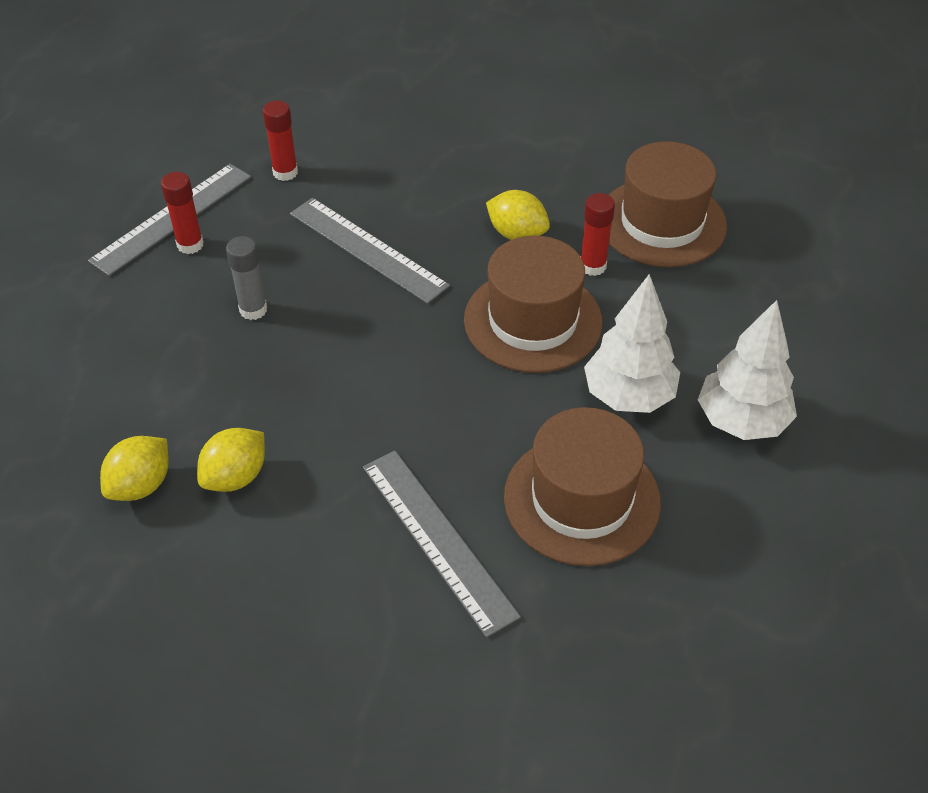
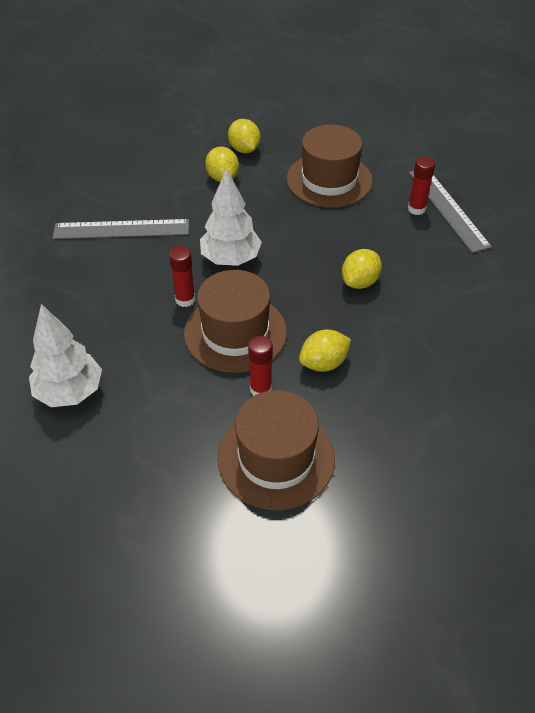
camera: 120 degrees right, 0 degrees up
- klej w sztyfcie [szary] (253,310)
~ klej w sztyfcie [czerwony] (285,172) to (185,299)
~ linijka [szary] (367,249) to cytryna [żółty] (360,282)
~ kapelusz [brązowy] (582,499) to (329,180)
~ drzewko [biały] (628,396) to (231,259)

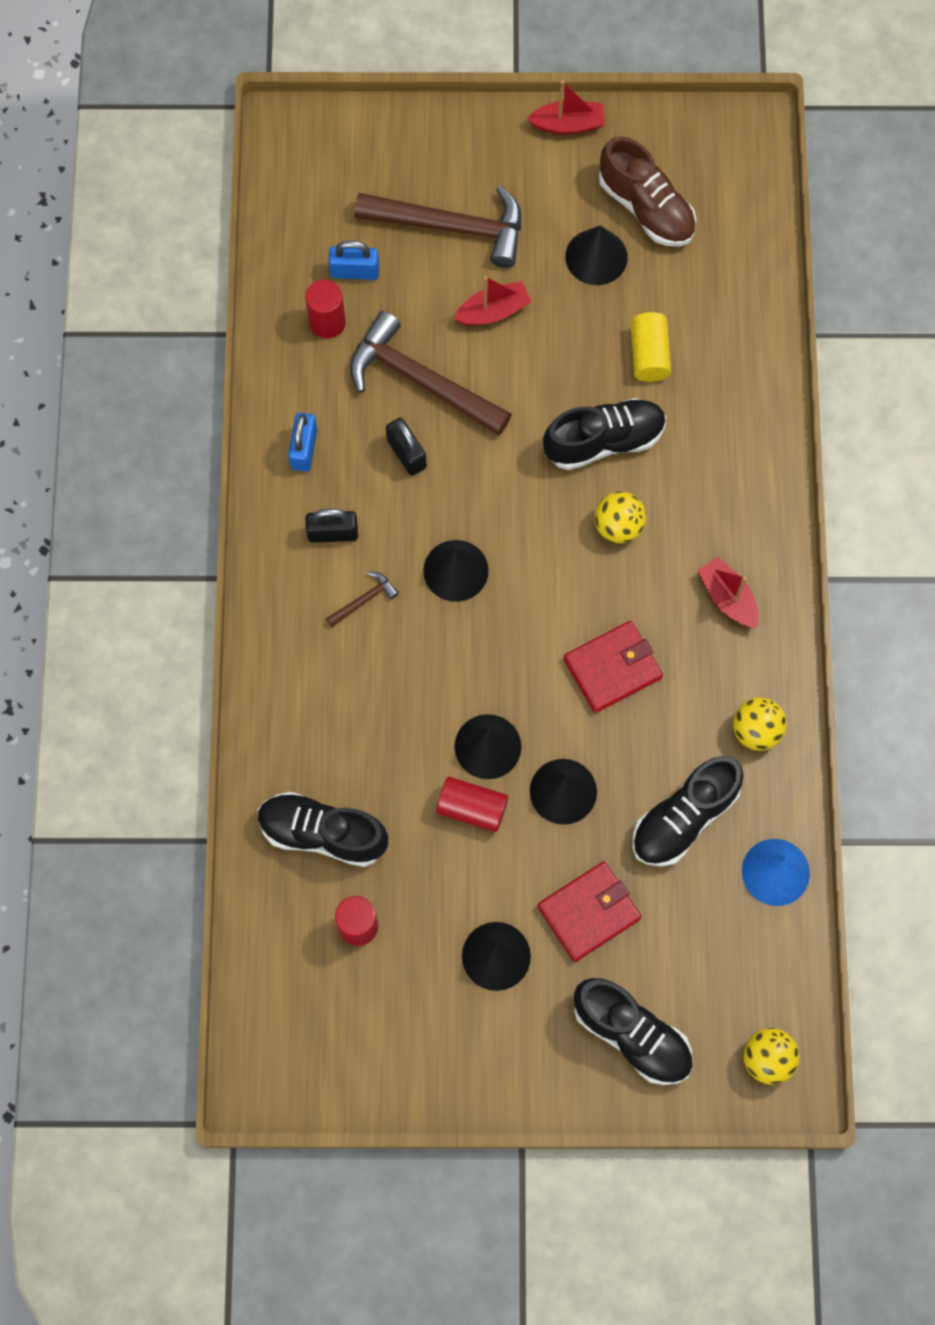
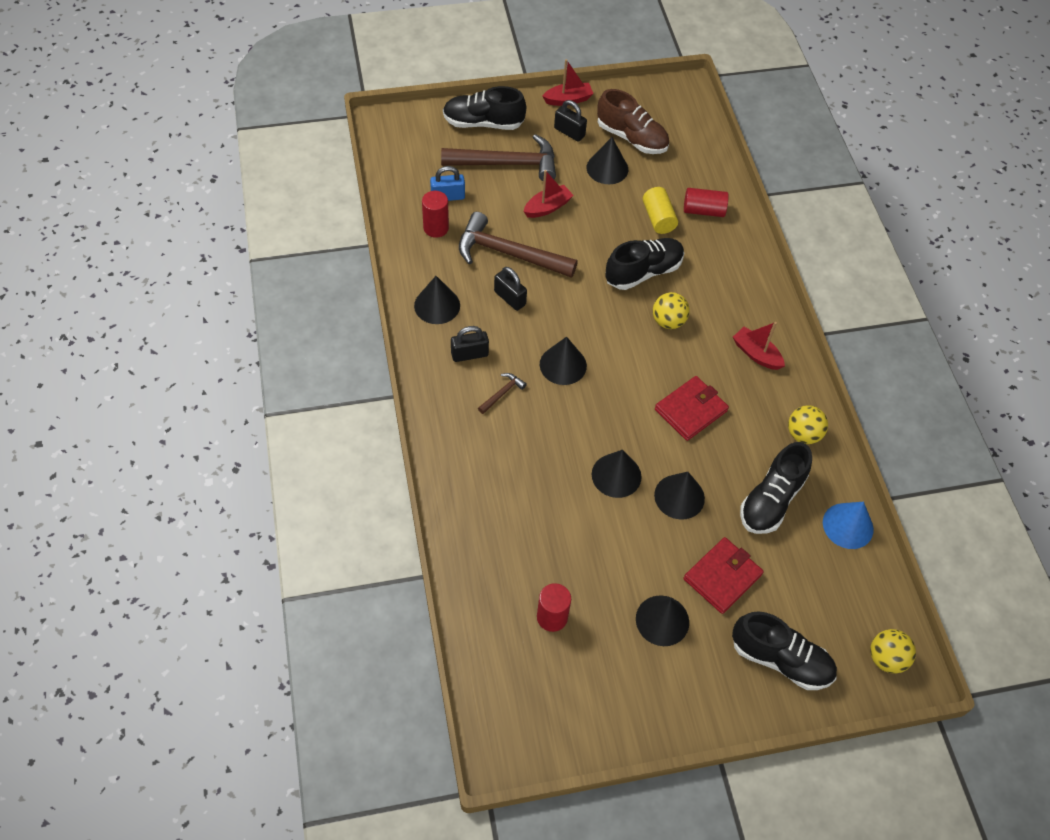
camera: 15 degrees left, 15 degrees down
~ but [czarny] (323,833) to (483,123)
~ kłódka [niebieski] (304,449) to stożek [czarny] (437,305)
~ walec [czerwony] (472,808) to (703,210)
+ kłódka [czarny] (569,132)

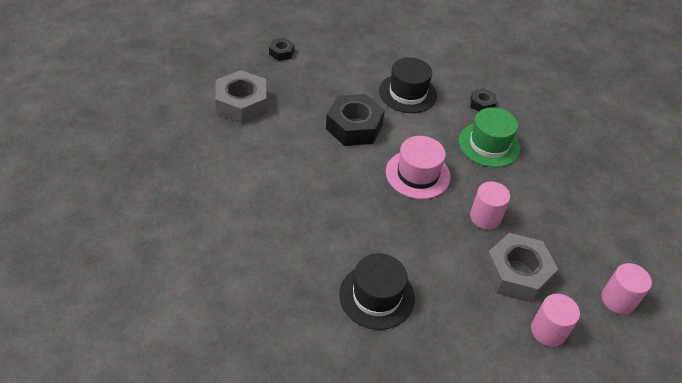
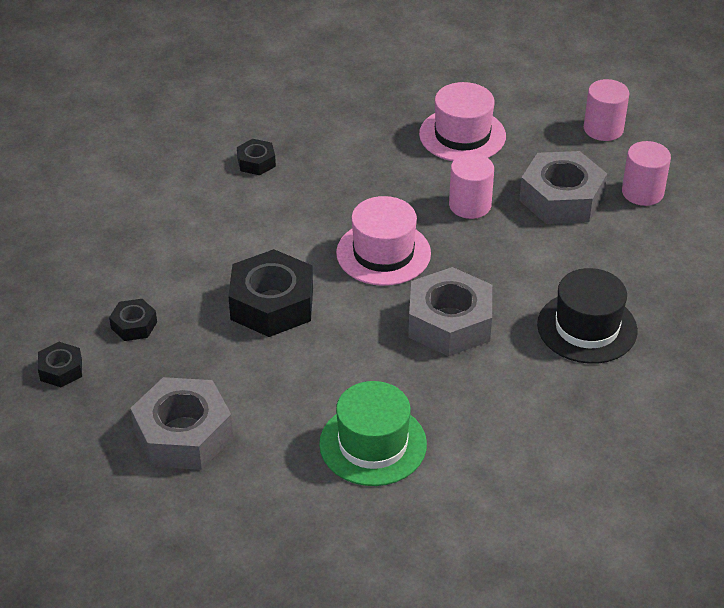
camera: 75 degrees left, 5 degrees down
- kapelusz [czarny] (407,93)
~ kapelusz [zielony] (489,144) to (373,444)
+ nakrętka [czarny] (134,325)
+ nakrętka [szary] (449,322)
+ kapelusz [różowy] (462,135)

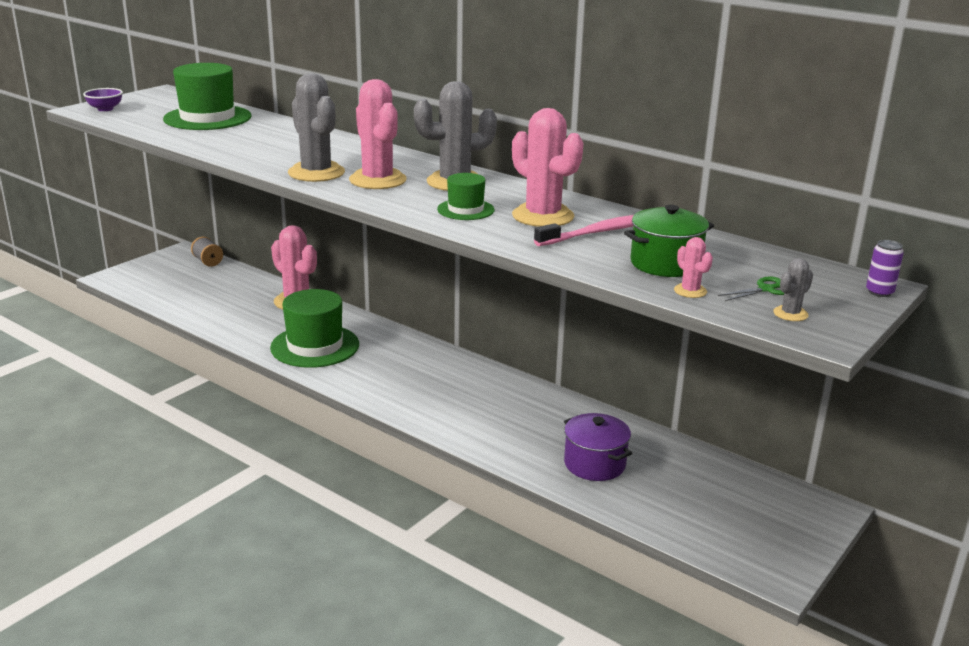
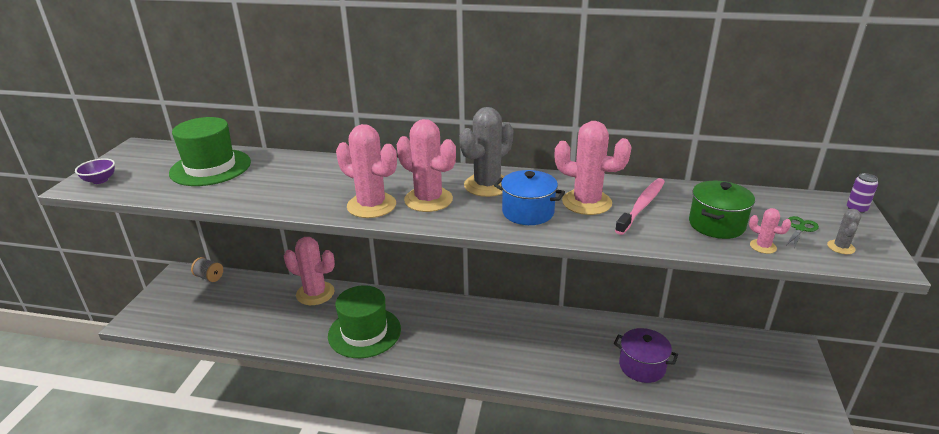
camera: 25 degrees left, 5 degrees up
~ kaktus [szary] (316,173) to kaktus [różowy] (371,205)
~ kapelusz [zielony] (465,210) to garnek [niebieski] (528,212)

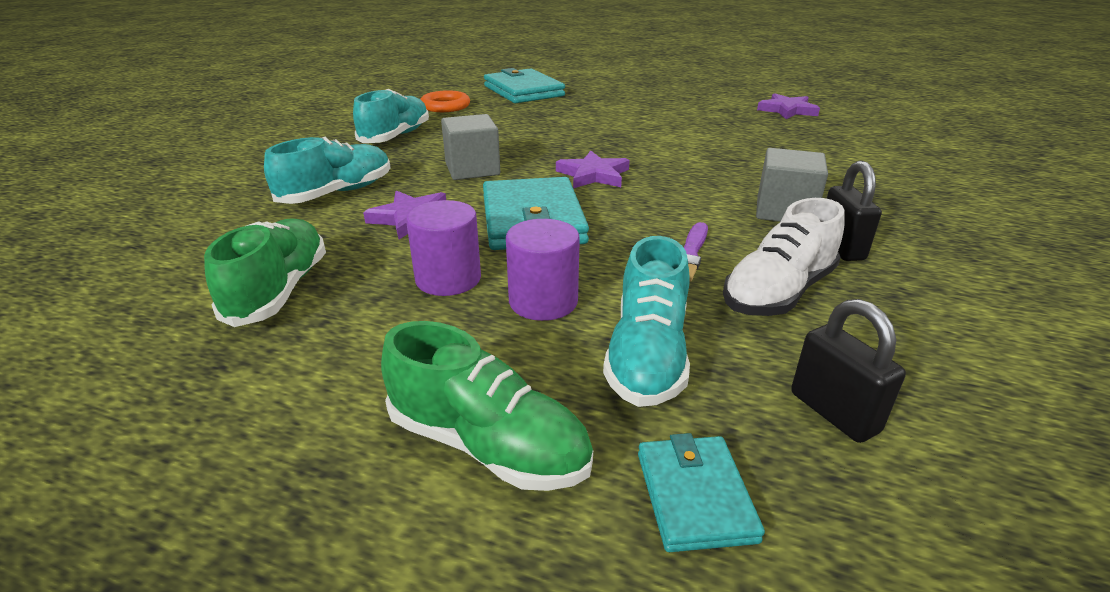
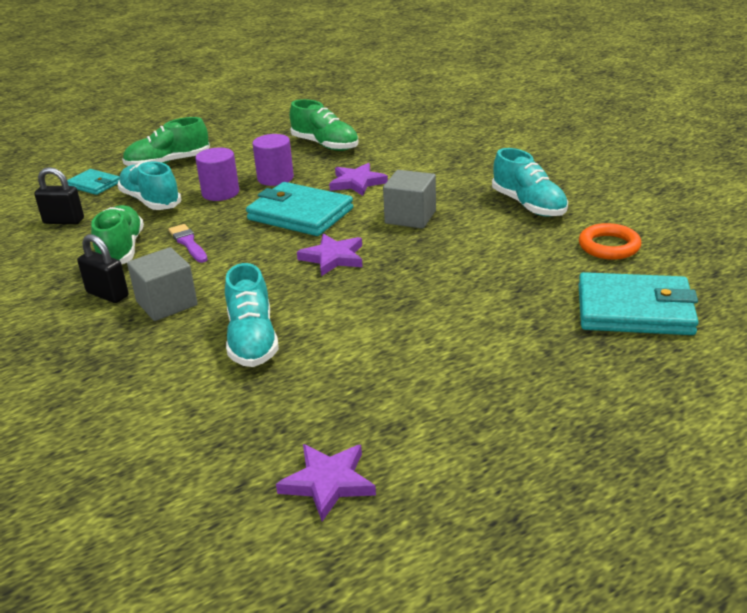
camera: 130 degrees right, 0 degrees up
~ but [turkusowy] (337,193) to (252,340)
~ but [biały] (778,292) to but [zielony] (121,250)

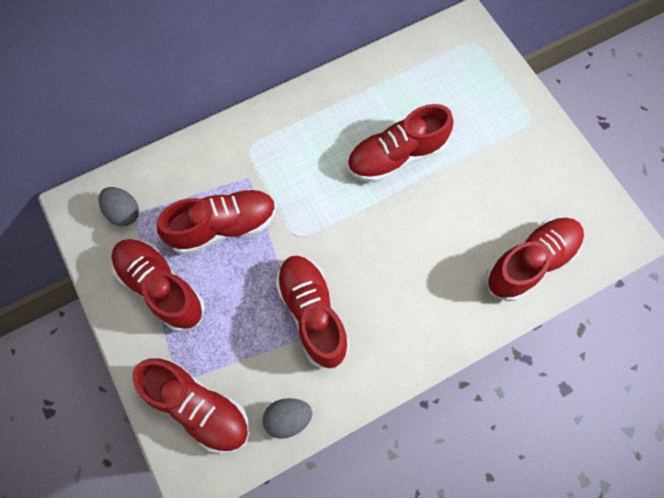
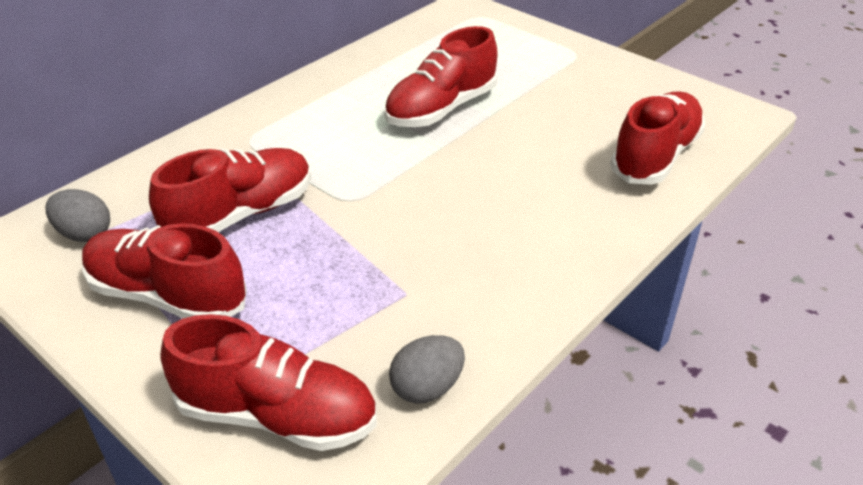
camera: 20 degrees left, 30 degrees down
- but [czerwony] (312,313)

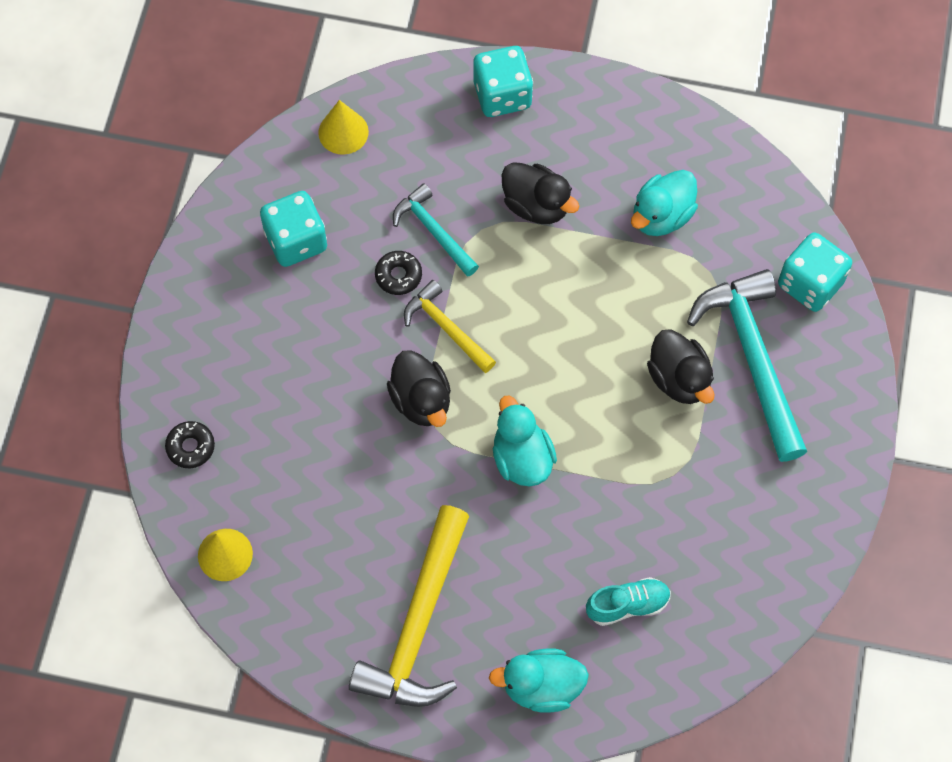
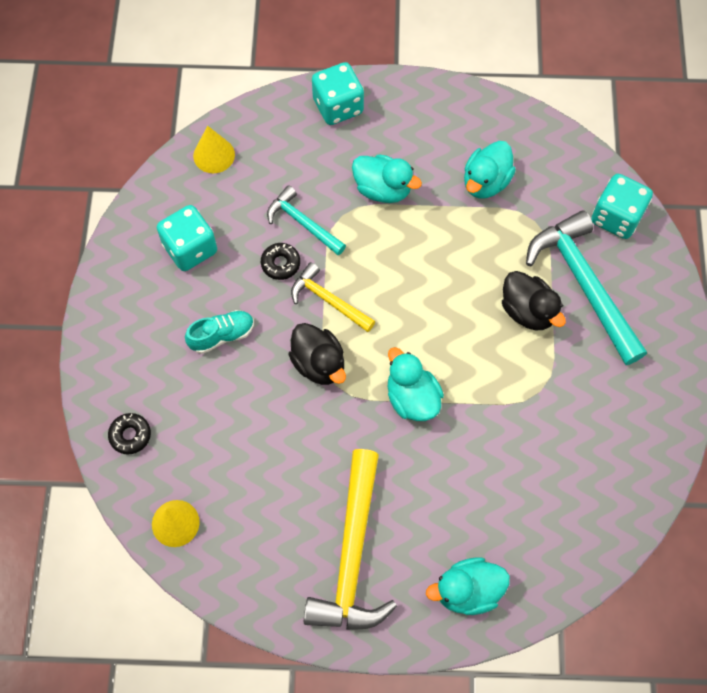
camera: 10 degrees left, 0 degrees up
~ kaczka [czarny] (536,205) to kaczka [turkusowy] (383,189)
~ but [turkusowy] (627,605) to (222,335)

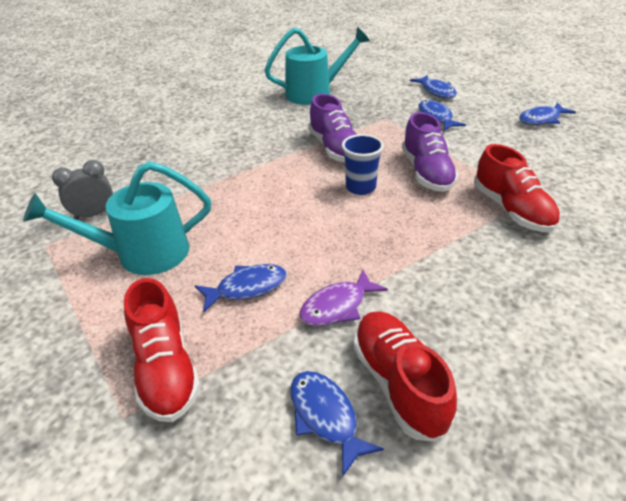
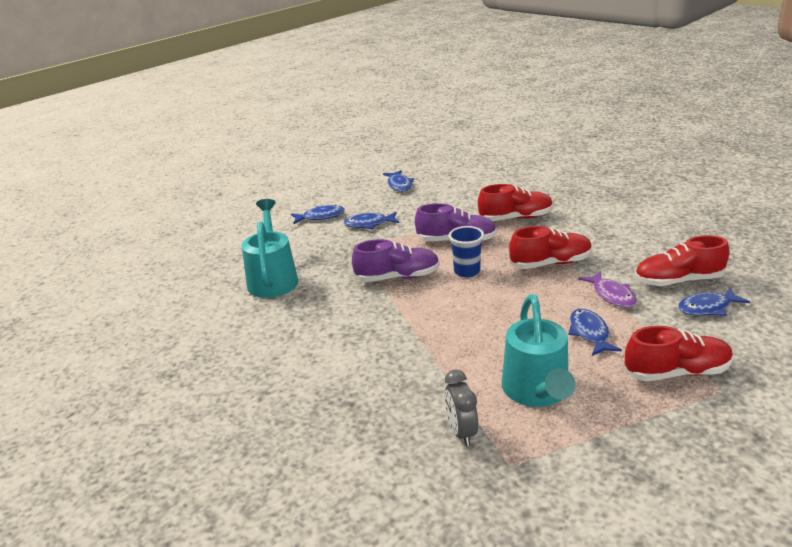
camera: 75 degrees left, 10 degrees down
+ but [czerwony] (550,263)

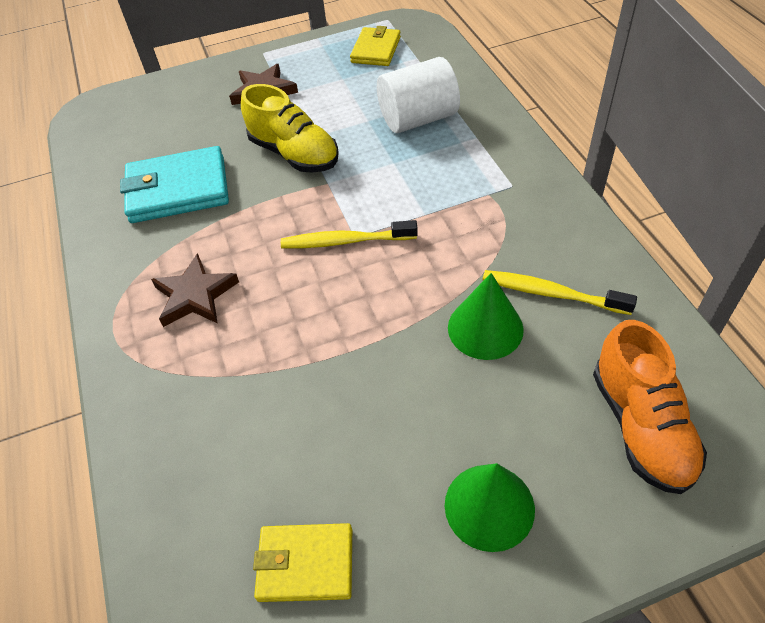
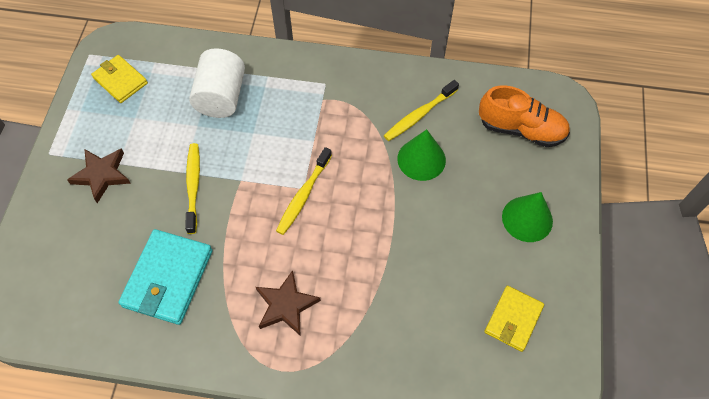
camera: 65 degrees left, 10 degrees up
~ but [żółty] (294,154) to szczoteczka do zębów [żółty] (193,186)

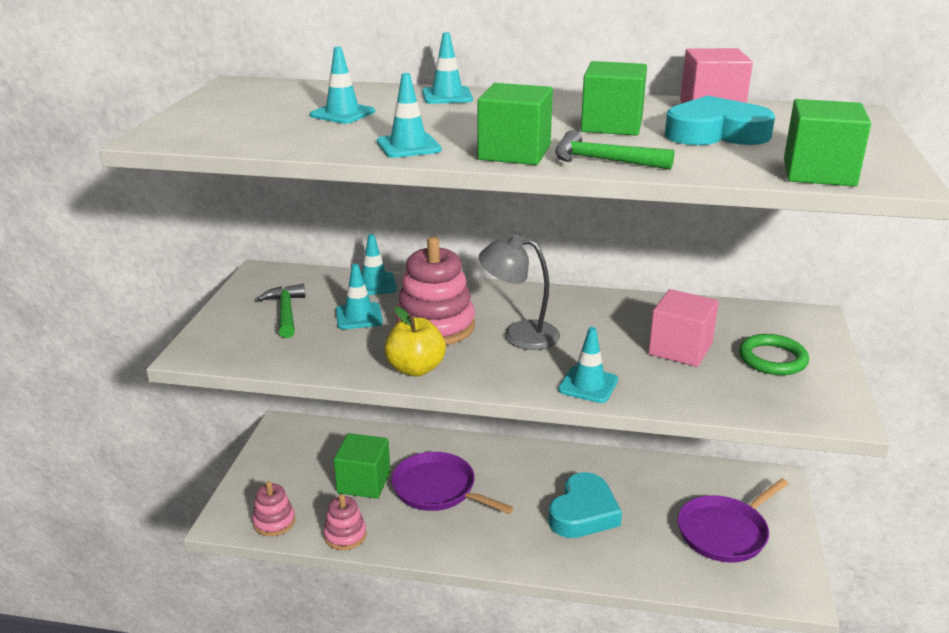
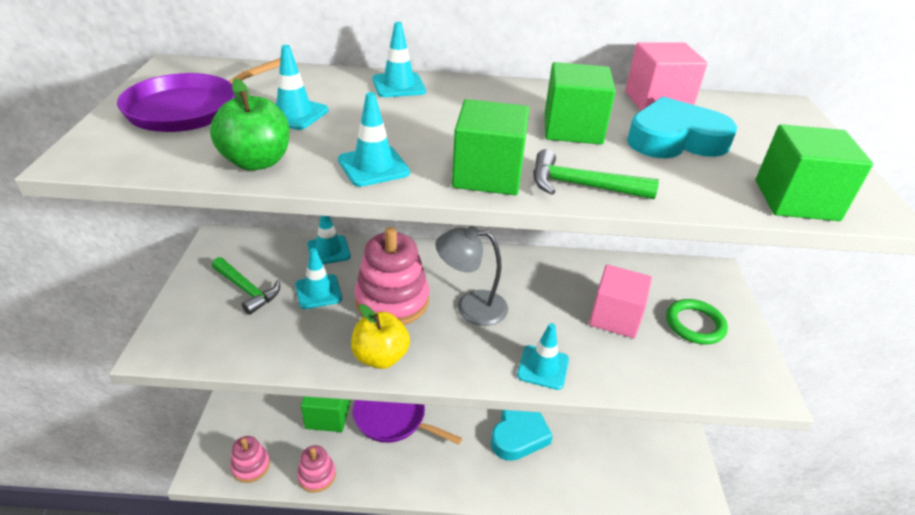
camera: 10 degrees left, 10 degrees up
~ młotek [zielony] (286,312) = (247,290) 150 degrees clockwise
~ patelnia [fioletowy] (725,532) to (189,108)
+ jabłko [zielony] (257,162)

